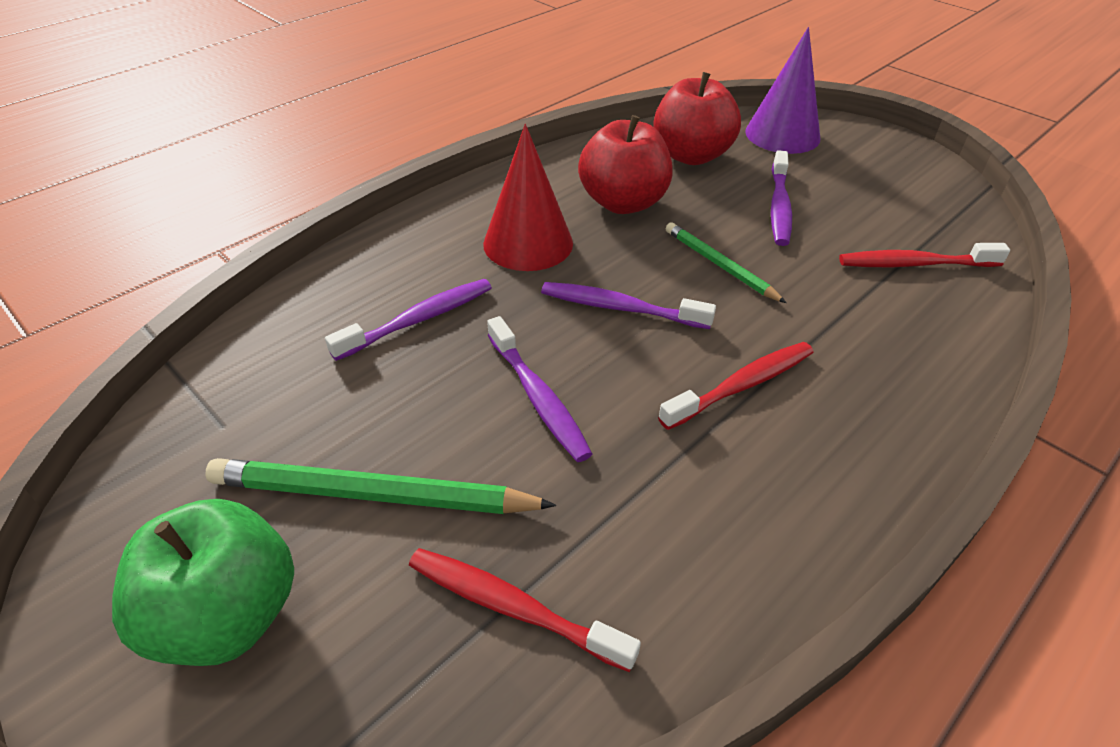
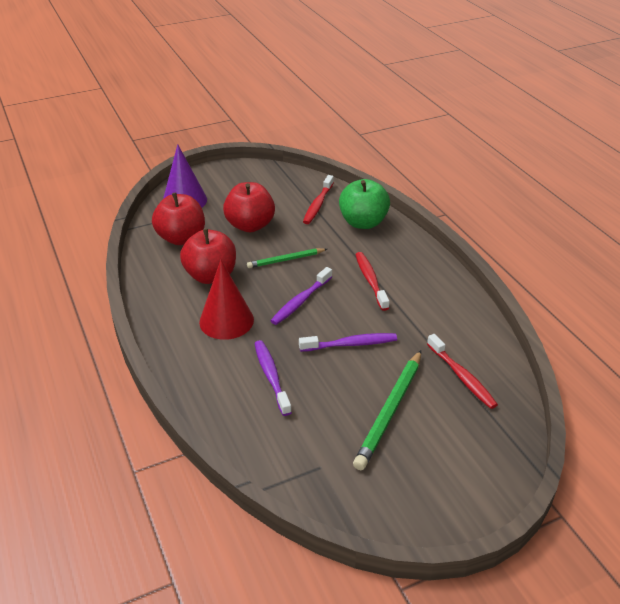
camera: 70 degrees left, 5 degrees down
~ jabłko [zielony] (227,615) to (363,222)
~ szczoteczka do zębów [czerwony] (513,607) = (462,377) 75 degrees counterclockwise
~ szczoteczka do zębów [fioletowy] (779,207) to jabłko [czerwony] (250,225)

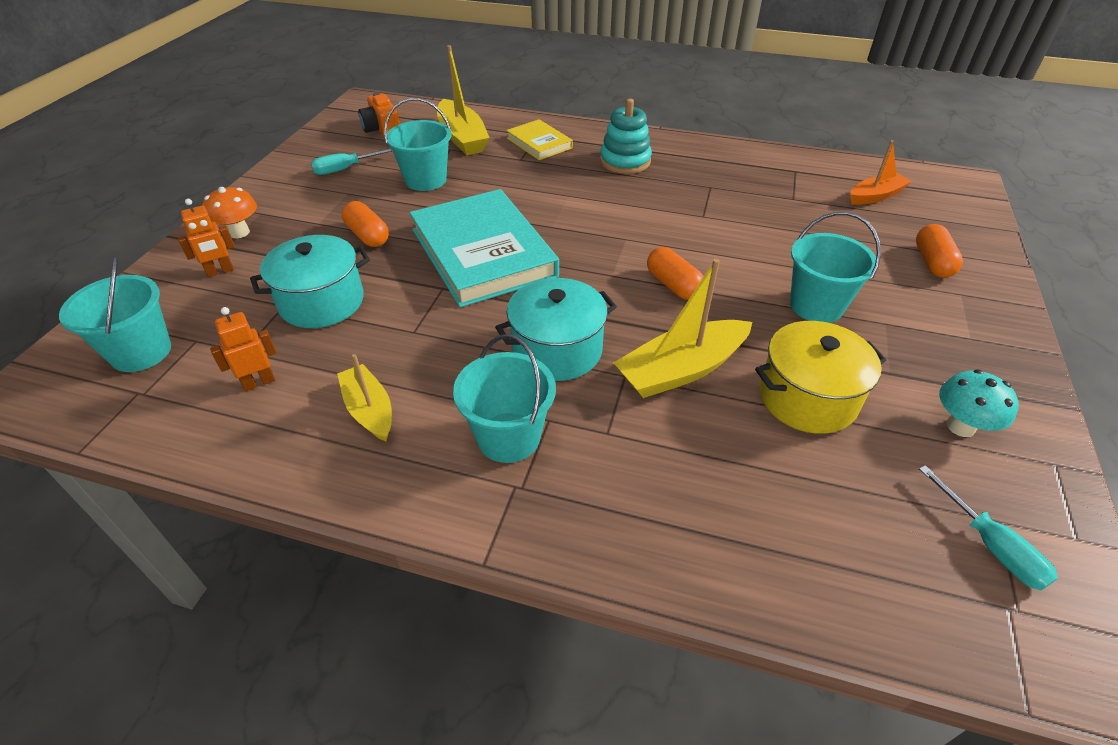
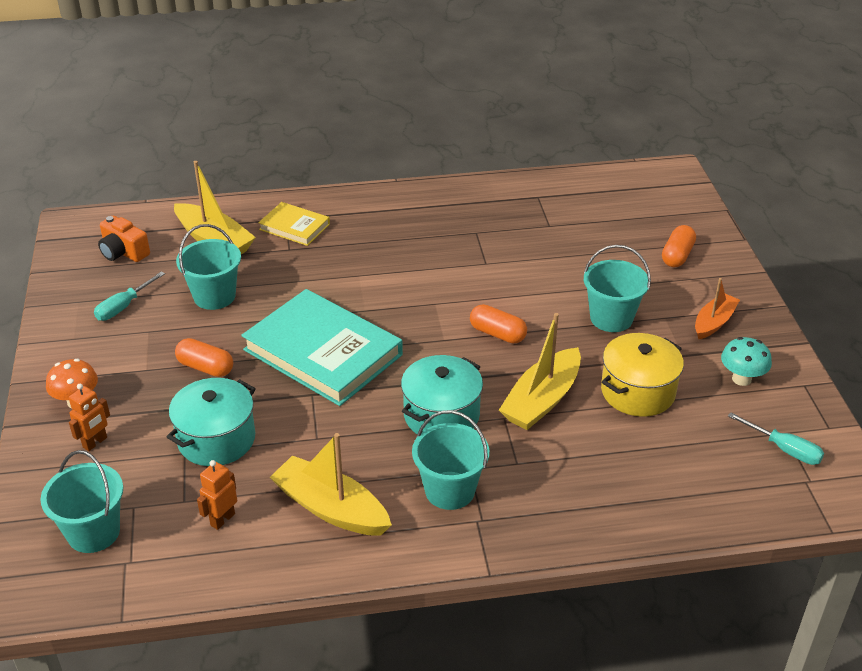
camera: 25 degrees left, 5 degrees down
~ łódka [żółty] (369,410) = (331,508) x1.58
- zabawka nakładanka [turkusowy] (625,161)
~ łódka [pomarańczowy] (875,196) to (714,322)
~ kapsułka [pomarańczowy] (932,262) = (677,256) 45 degrees clockwise

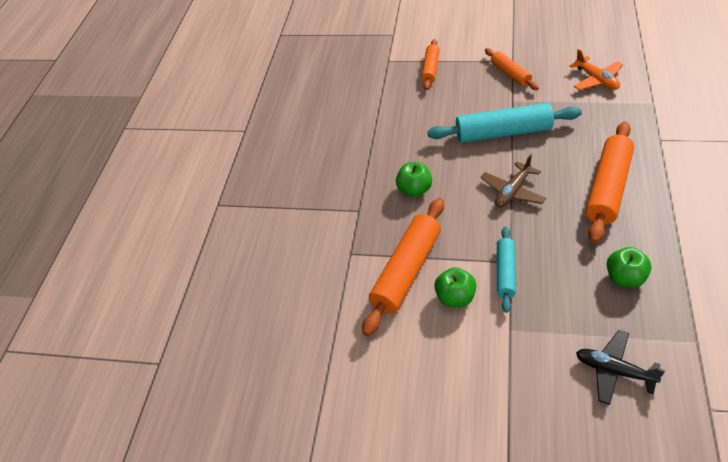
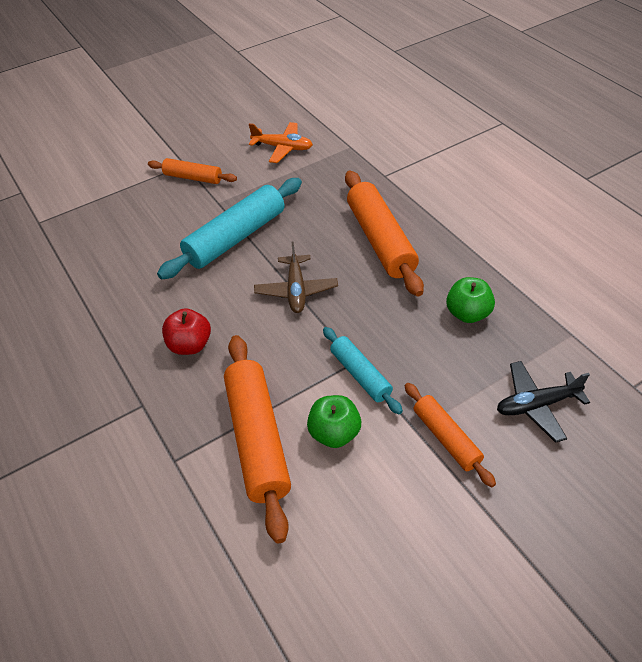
camera: 45 degrees left, 0 degrees up
~ jabłko [zielony] (414,190) to jabłko [czerwony] (190,345)
~ wałek do ciasta [pomarańczowy] (430,69) to (446,438)

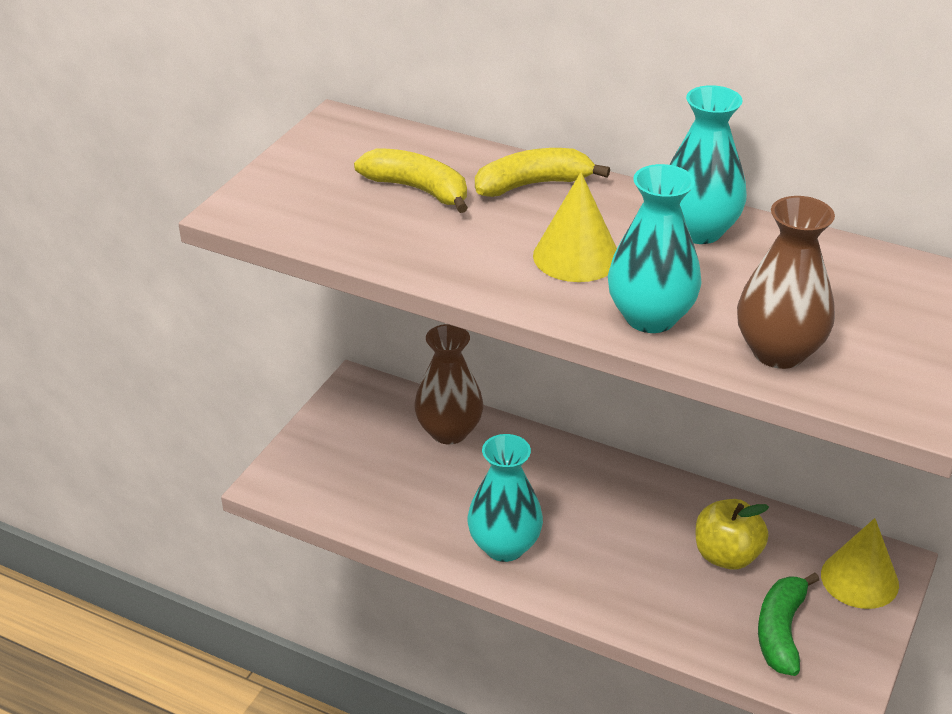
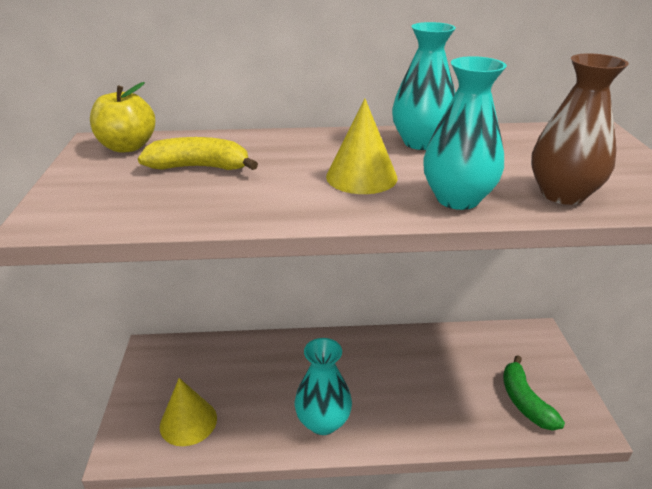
camera: 30 degrees left, 5 degrees down
- wazon [brązowy] (449,431)
- banan [żółty] (533,184)
~ jabłko [żółty] (727,556) to (127,147)
~ stożek [żółty] (859,579) to (188,422)

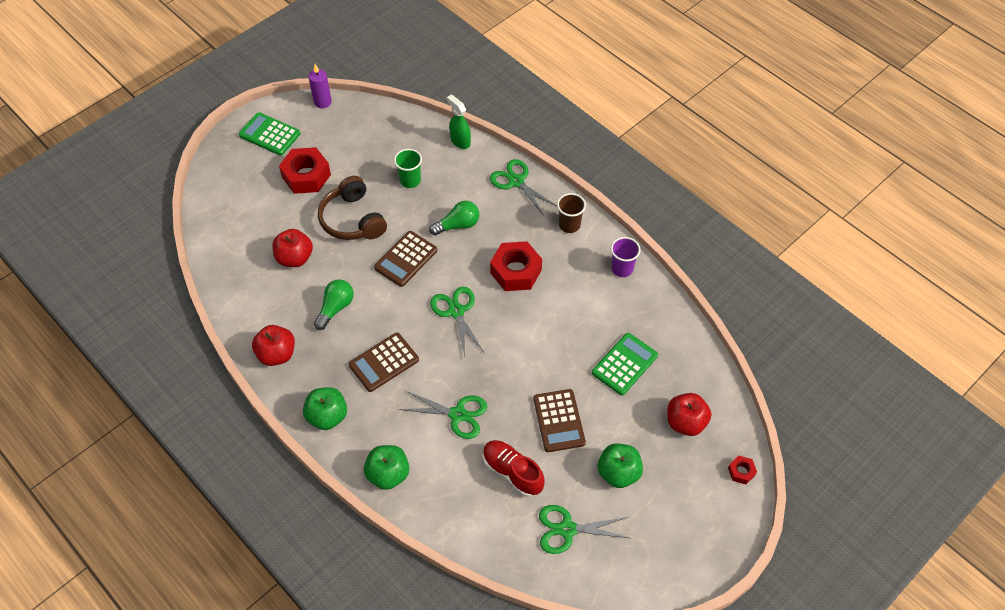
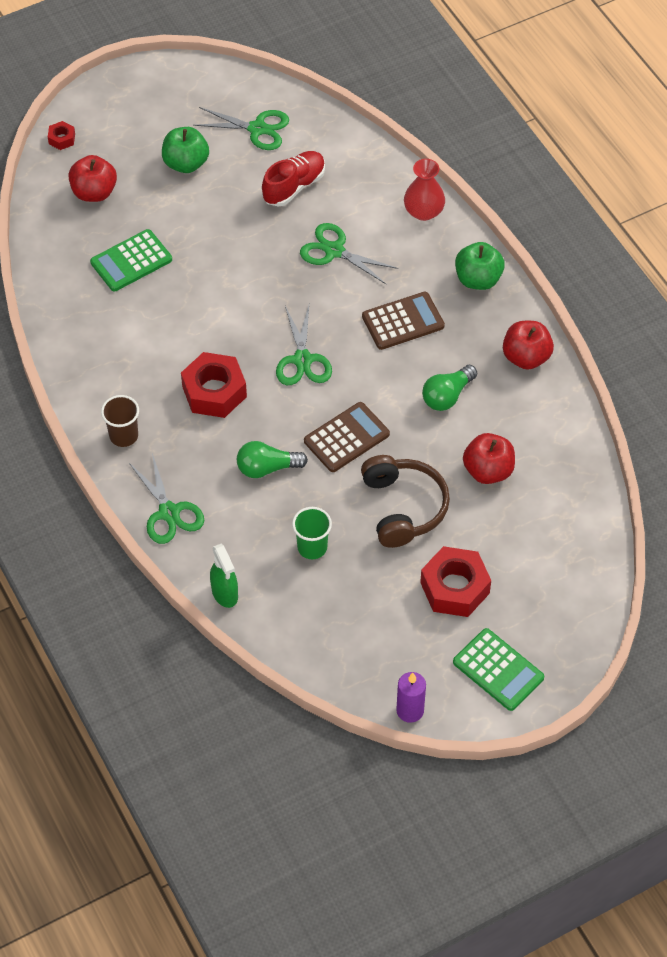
camera: 165 degrees left, 0 degrees up
~ jabłko [zielony] (388,474) to wazon [czerwony] (423,211)
~ but [czerwony] (512,472) = (294,186) 105 degrees counterclockwise
- kalkulator [brązowy] (559,421)
- szklanka [fioletowy] (622,268)

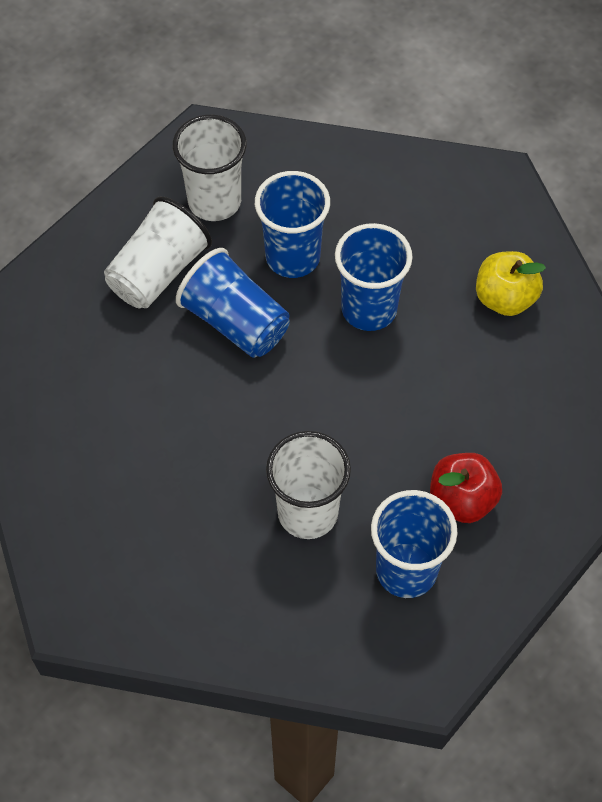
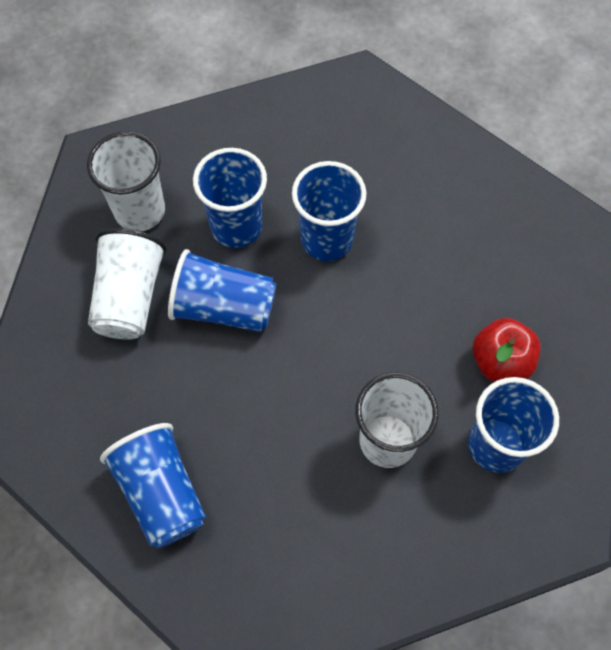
camera: 30 degrees left, 5 degrees up
- jabłko [żółty] (504,298)
+ szklanka [niebieski] (161,492)

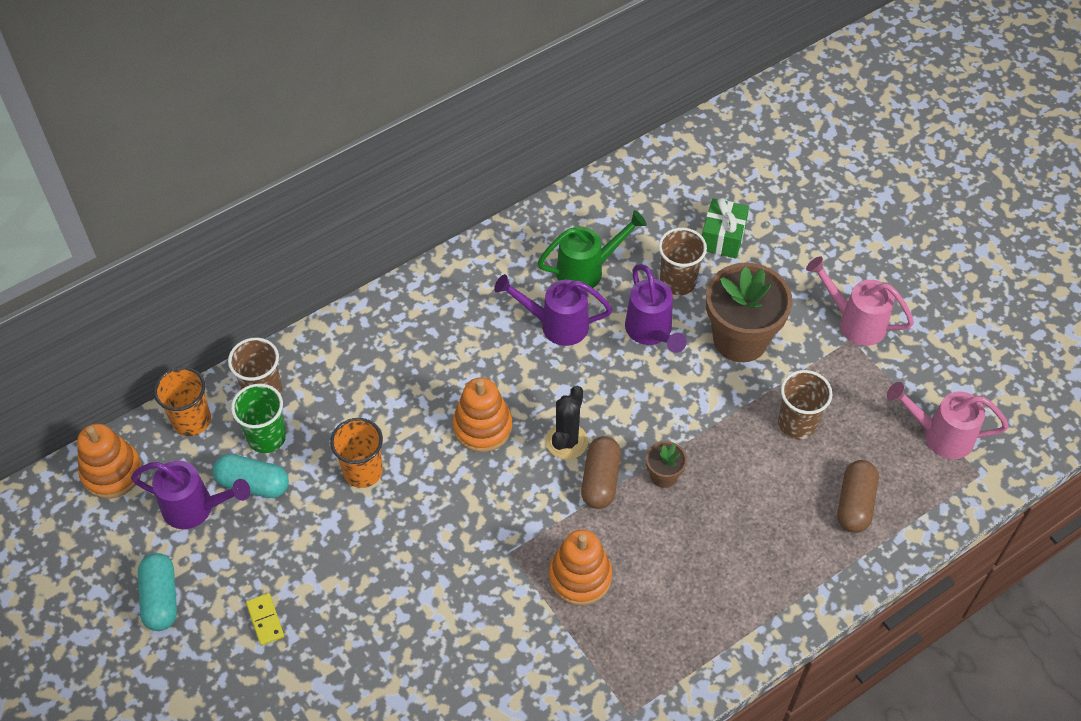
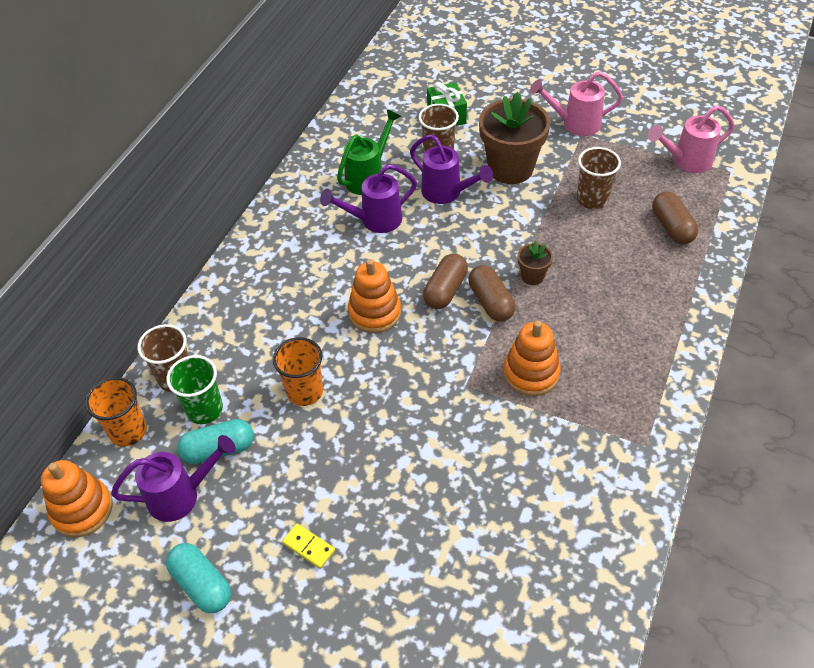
camera: 30 degrees left, 5 degrees down
~ kaktus [czarny] (566,441) to kapsułka [brązowy] (445,290)

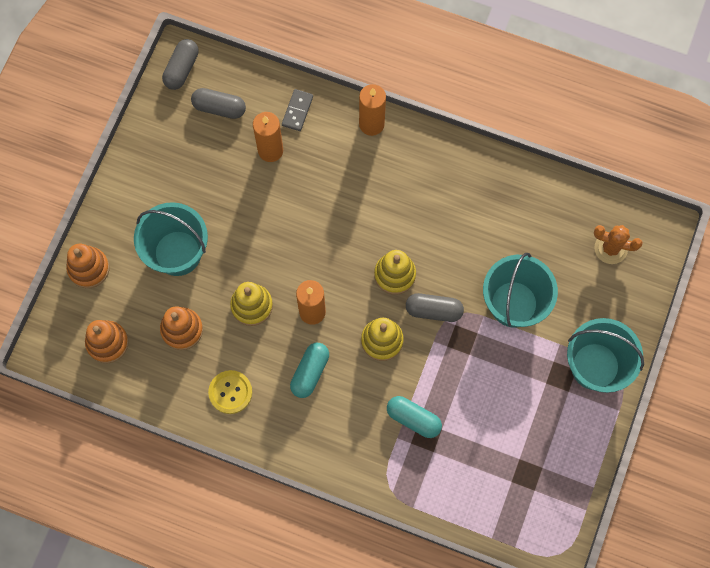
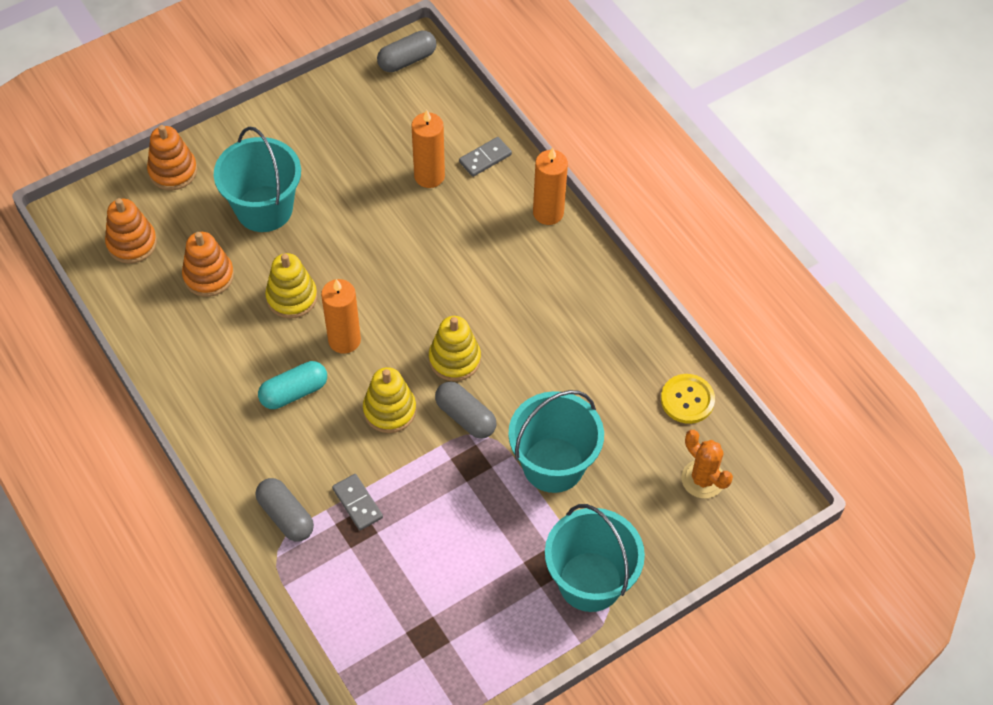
camera: 35 degrees right, 15 degrees down
~ kapsułka [szary] (219,108) to (286,516)
~ guzik [żółty] (230,392) to (687,400)
~ kapsułka [turkusowy] (413,419) to kostka domina [szary] (357,503)

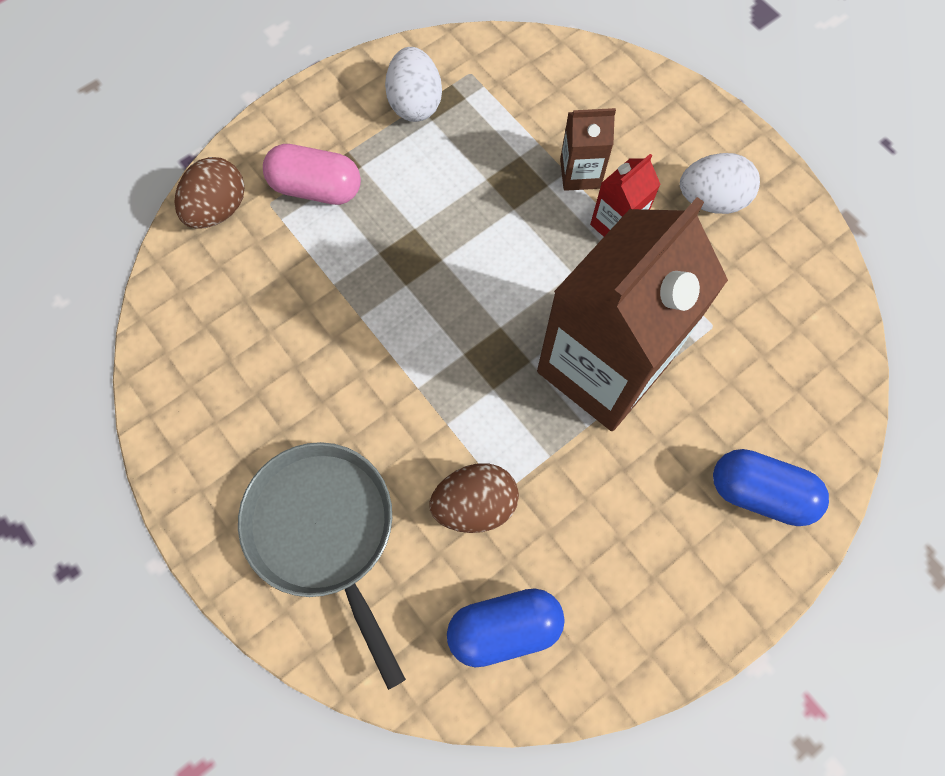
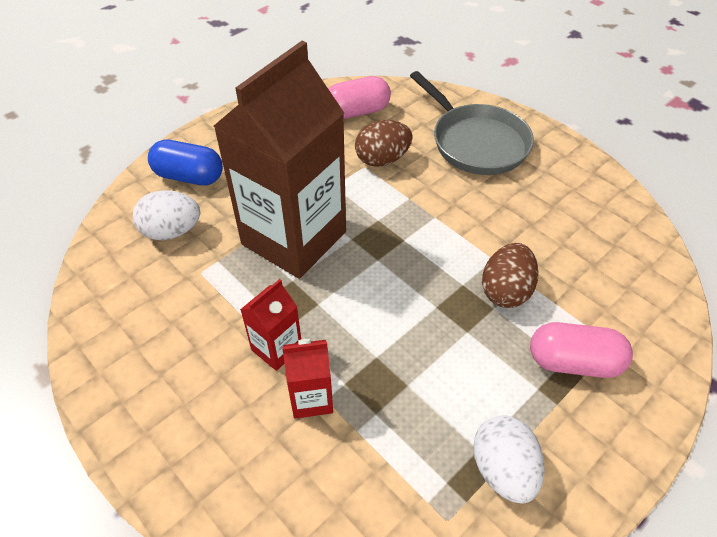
camera: 175 degrees right, 20 degrees down
~ jajko [brązowy] (218,209) to (505,291)
~ kapsułka [niebieski] (504,628) to kapsułka [różowy] (357,112)
~ karton mleka [brązowy] (580,173) to karton mleka [czerwony] (311,398)
~ jajko [biały] (711,199) to (172,231)

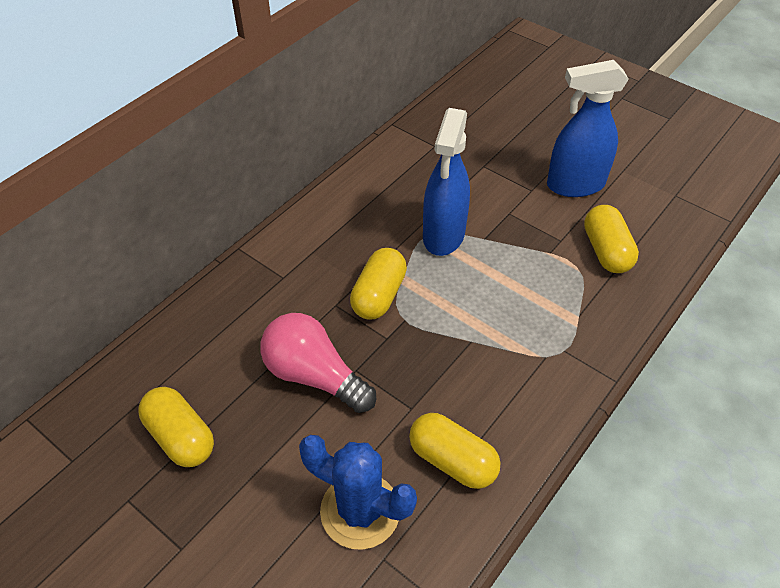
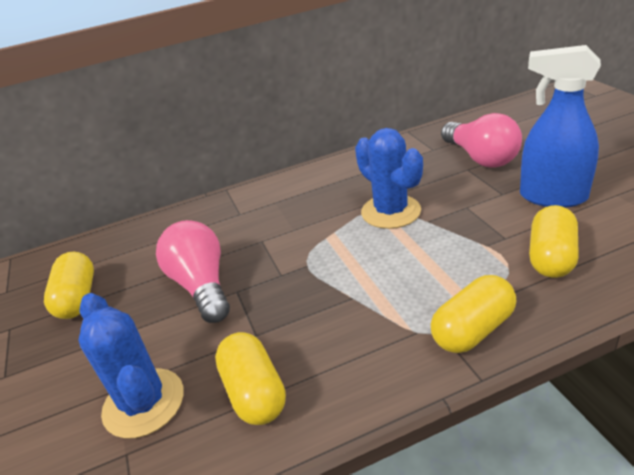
camera: 35 degrees right, 15 degrees down
~ kapsułka [żółty] (379,295) to (473,330)
~ spryskiwacz [niebieski] (443,235) to kaktus [niebieski] (391,212)
+ żarówka [różowy] (480,157)

